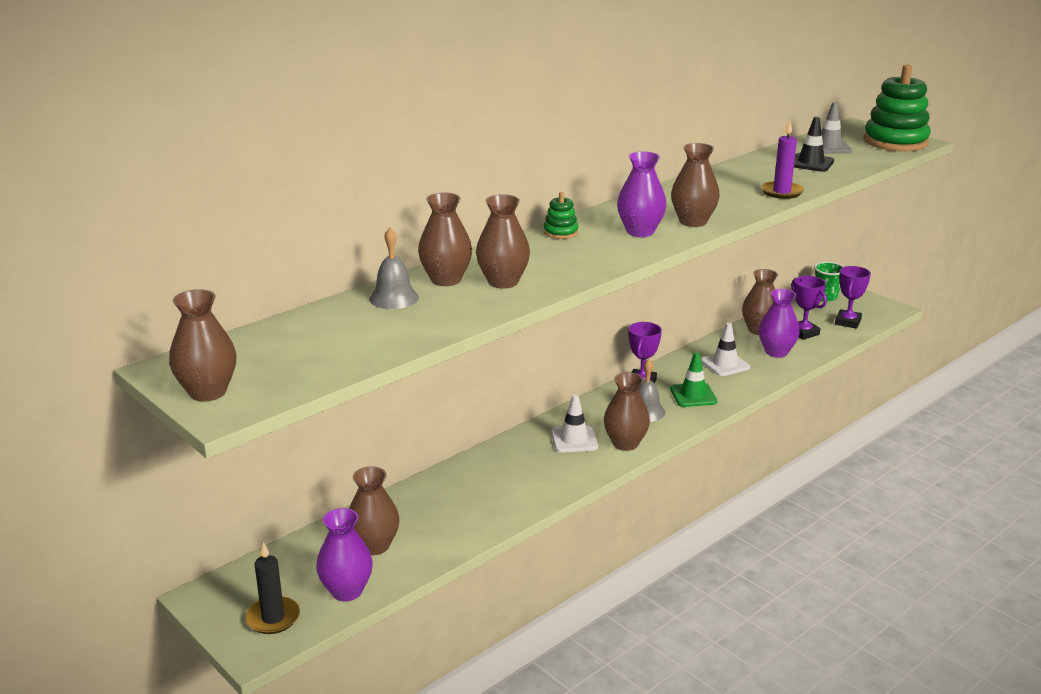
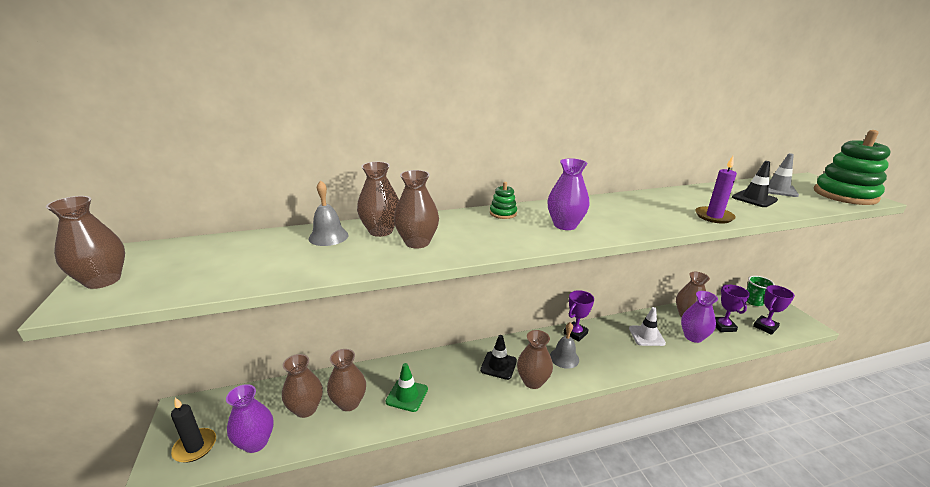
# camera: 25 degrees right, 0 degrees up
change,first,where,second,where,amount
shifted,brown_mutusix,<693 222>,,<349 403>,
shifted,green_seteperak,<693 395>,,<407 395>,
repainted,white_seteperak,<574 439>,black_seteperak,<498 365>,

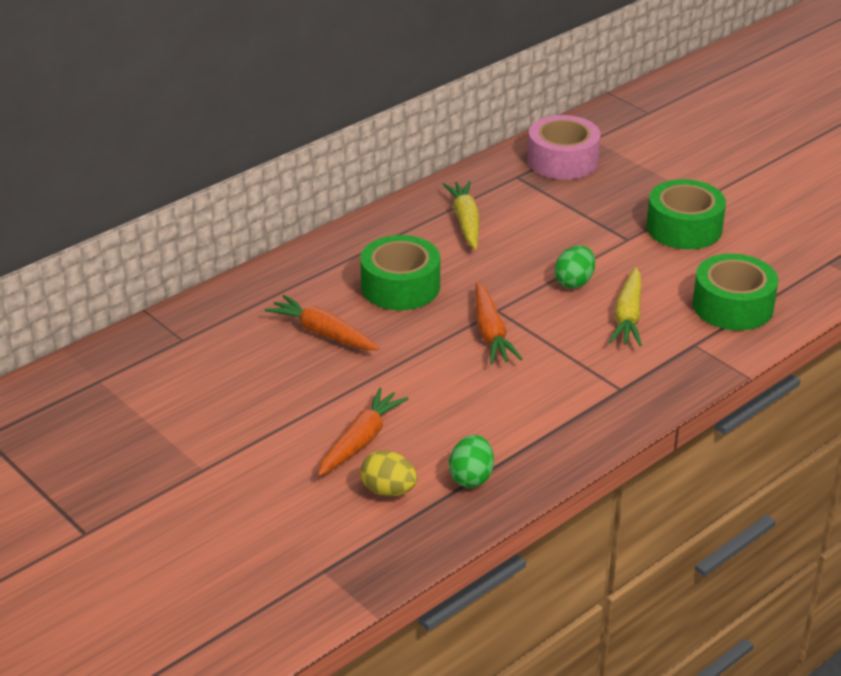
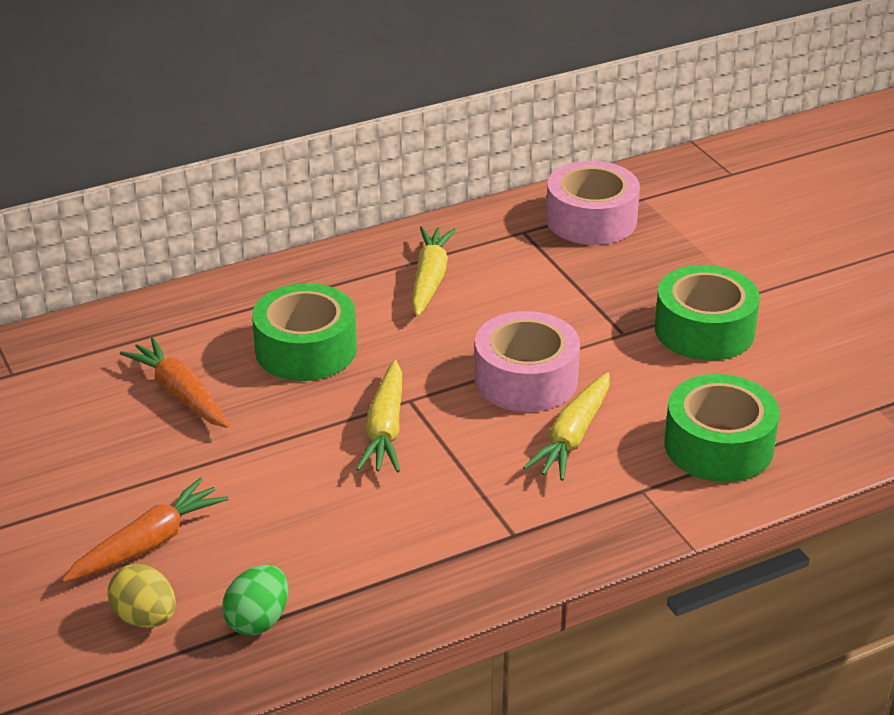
# camera: 15 degrees right, 0 degrees up
change,first,where,second,where,amount
swapped,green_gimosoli,<574 282>,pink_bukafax,<526 379>,
repainted,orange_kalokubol,<491 333>,yellow_kalokubol,<385 429>,

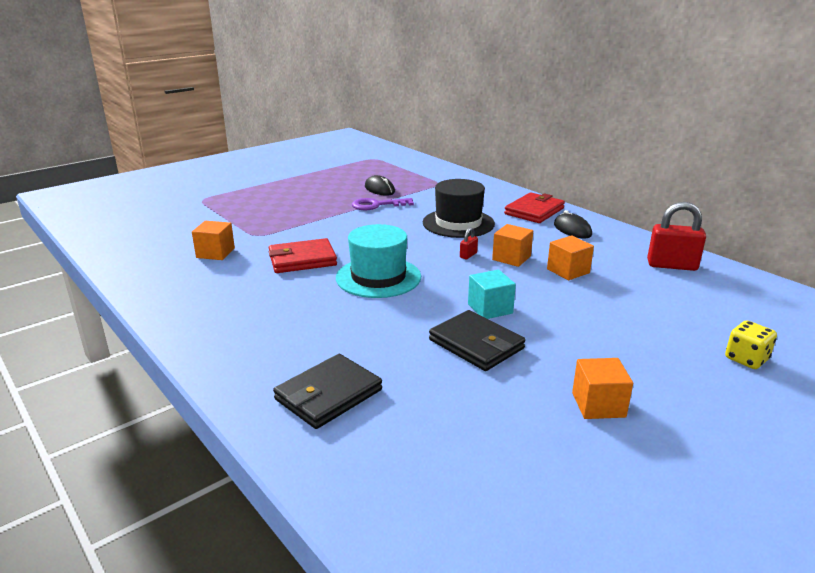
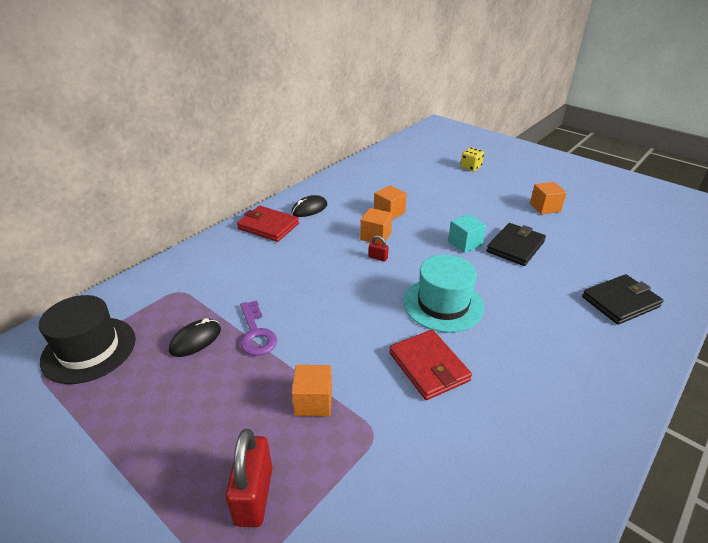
# camera: 100 degrees left, 10 degrees up
change,first,where,second,where,amount
shifted,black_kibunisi,<458 223>,,<89 349>,
shifted,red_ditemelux,<672 265>,,<254 495>,
shifted,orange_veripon,<215 253>,,<313 401>,
rotated,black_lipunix,<328 395>,,<620 302>,60 degrees counterclockwise

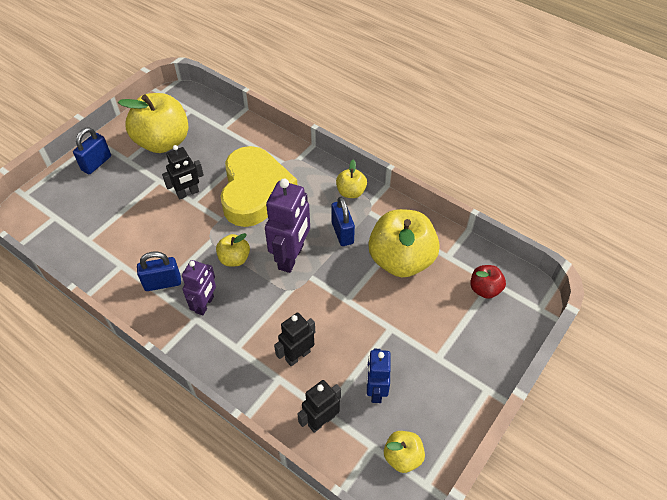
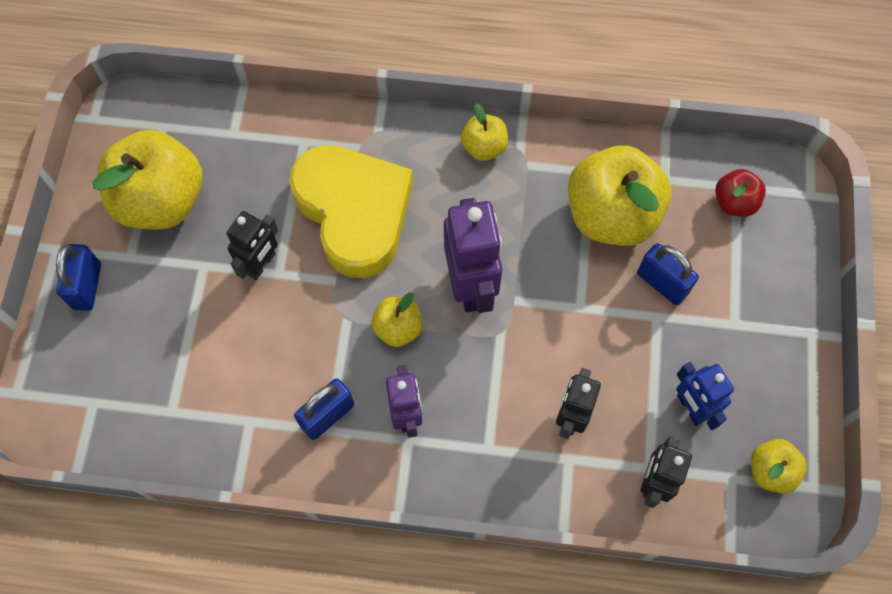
# camera: 30 degrees left, 15 degrees up
change,first,where,second,where,amount
shifted,blue_ditemelux,<342 233>,,<662 283>,

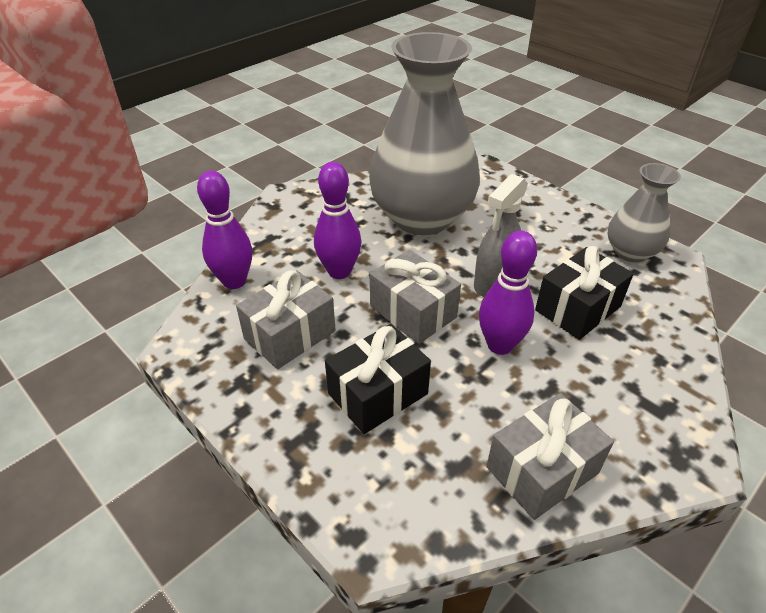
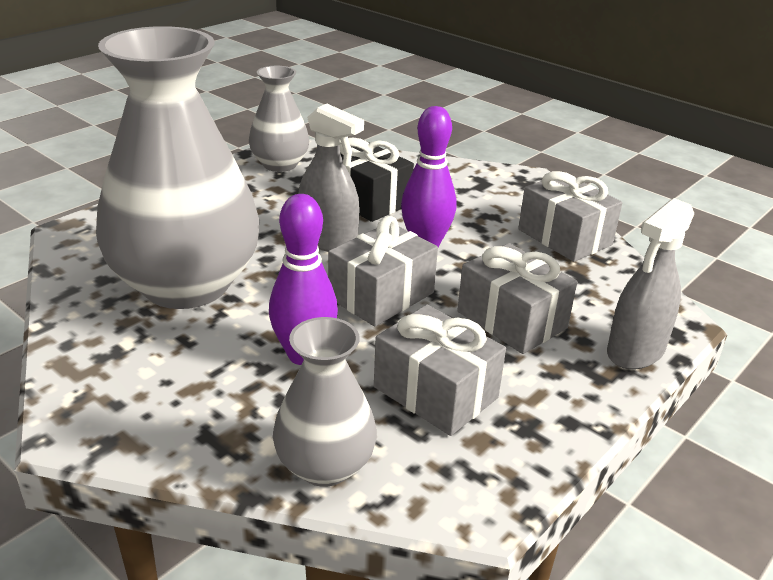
# camera: 95 degrees left, 10 degrees down
change,first,where,second,where,amount
swapped,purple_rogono,<234 281>,grey_mutusix,<325 465>,
repainted,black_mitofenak,<378 393>,grey_mitofenak,<512 320>,
new,,,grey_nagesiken,<635 351>,

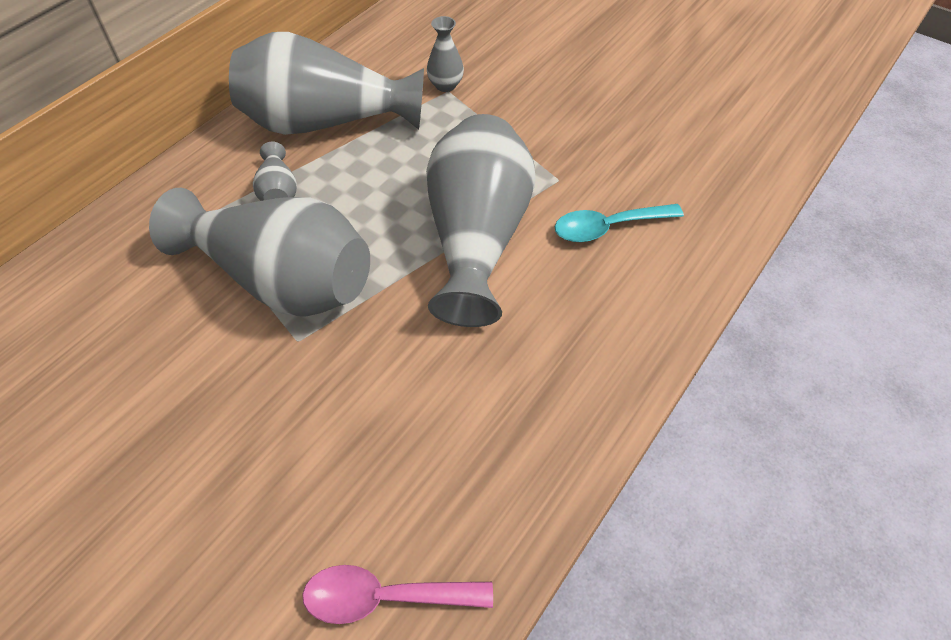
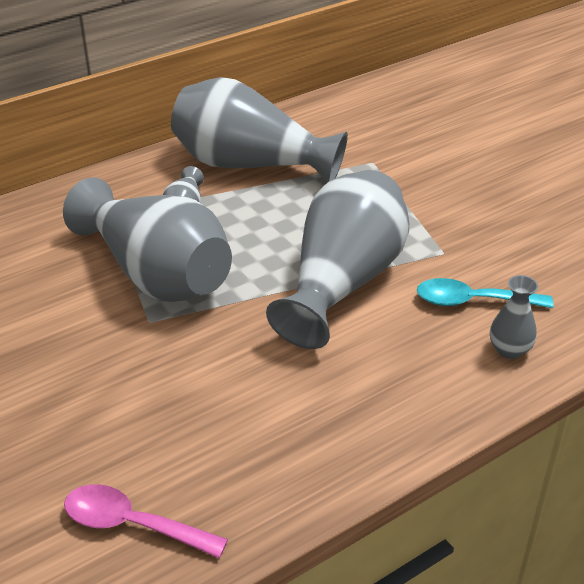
# camera: 20 degrees right, 15 degrees down
change,first,where,second,where,amount
shifted,grey_mutusix,<445 85>,,<509 350>,

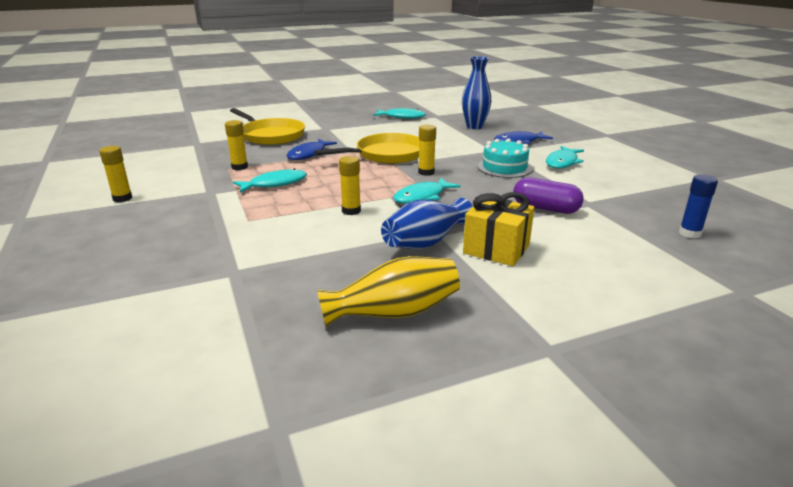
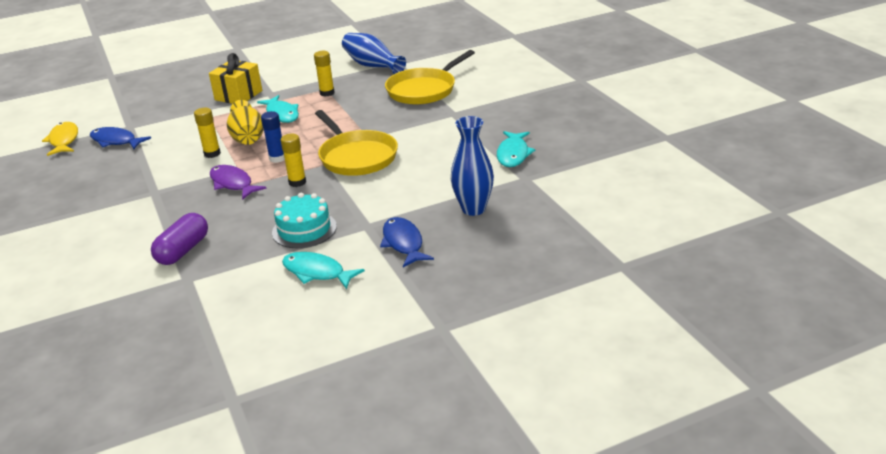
# camera: 90 degrees right, 5 degrees up
change,first,where,second,where,amount
shifted,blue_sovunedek,<309 154>,,<116 141>,
gone,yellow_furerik,<122 198>,,,
shifted,blue_furerik,<689 233>,,<277 158>,
repainted,turquoise_sovunedek,<422 197>,purple_sovunedek,<233 183>,
shifted,yellow_mitofenak,<496 249>,,<238 95>,
shifted,blue_mutusix,<426 242>,,<372 66>,
shifted,yellow_mutusix,<393 312>,,<248 138>,
new,,,yellow_sovunedek,<64 140>,

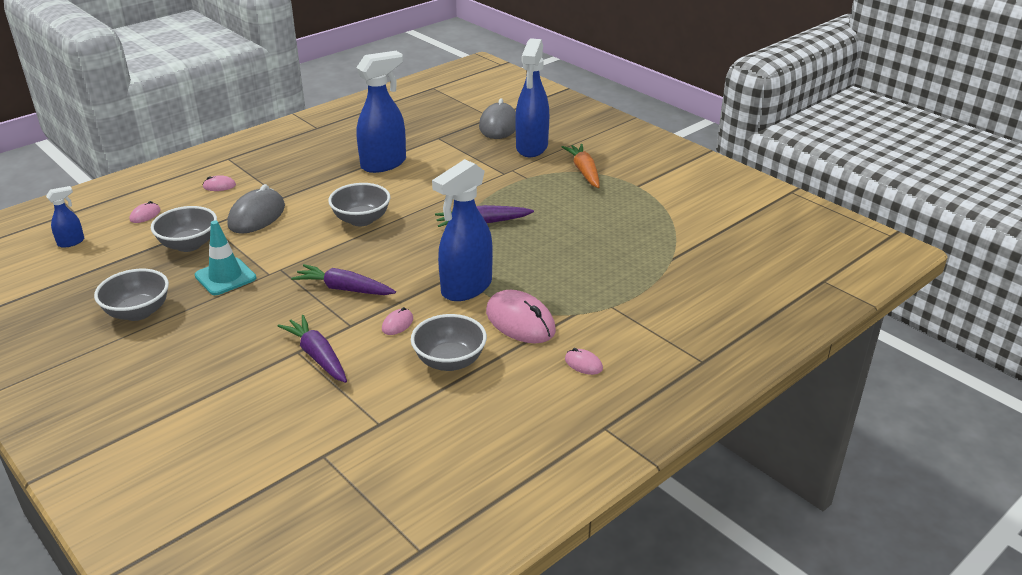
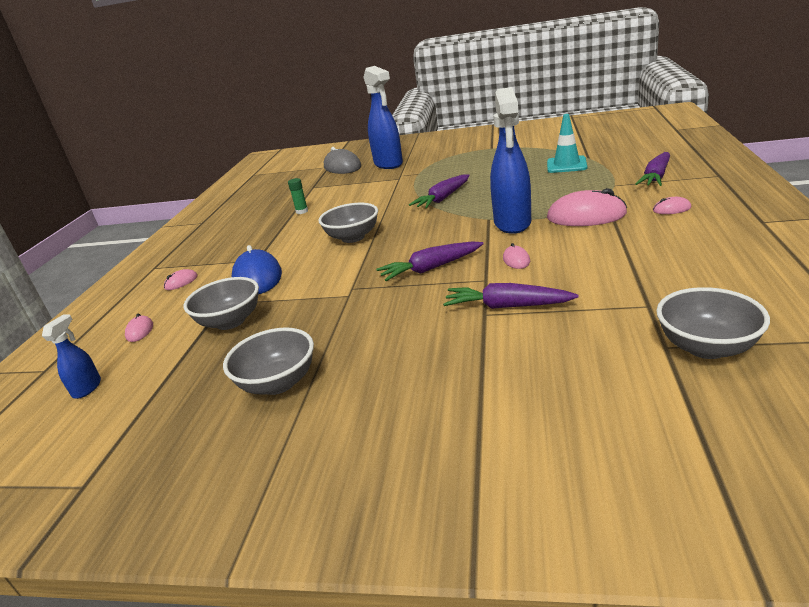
# camera: 35 degrees left, 5 degrees down
change,first,where,second,where,amount
swapped,blue_nagesiken,<384 164>,green_furerik,<302 211>,
gone,orange_kalokubol,<584 172>,,,
repainted,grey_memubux,<257 216>,blue_memubux,<257 277>,
shifted,turquoise_seteperak,<225 277>,,<566 165>,
shifted,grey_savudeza,<449 361>,,<706 347>,
new,,,purple_kalokubol,<656 177>,

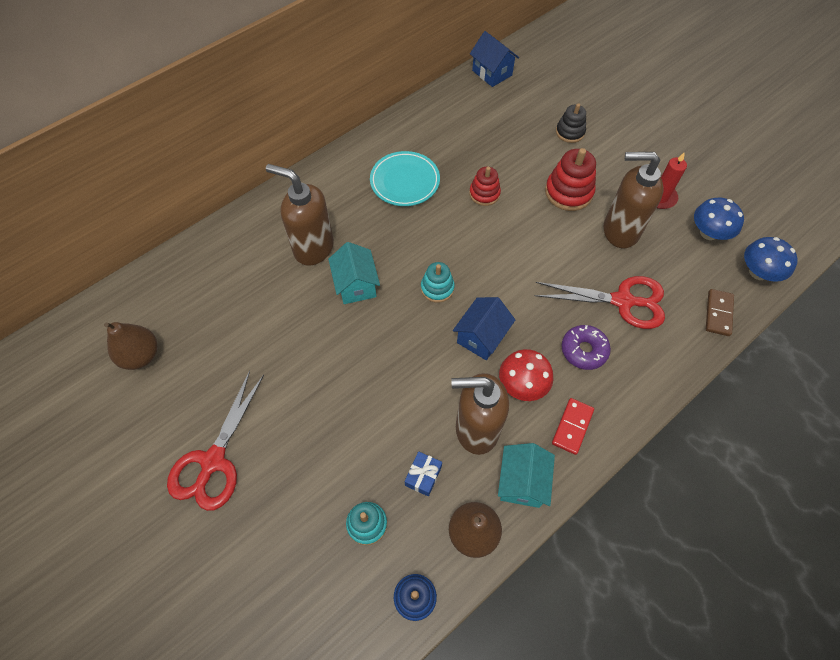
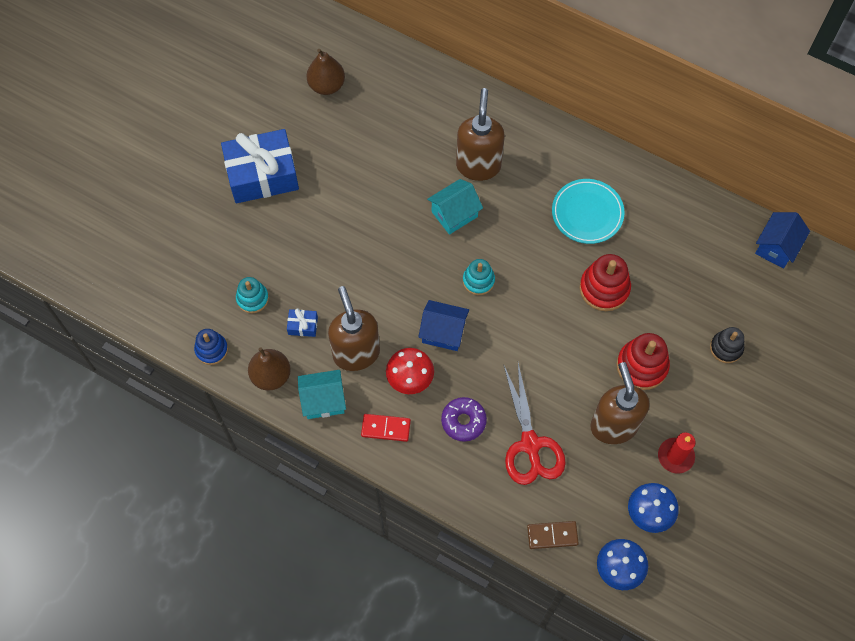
# camera: 70 degrees right, 5 degrees up
change,first,where,second,where,amount
scaled,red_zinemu,<484 194>,,<604 288>,x1.56
swapped,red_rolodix,<213 461>,blue_mitofenak,<262 175>,

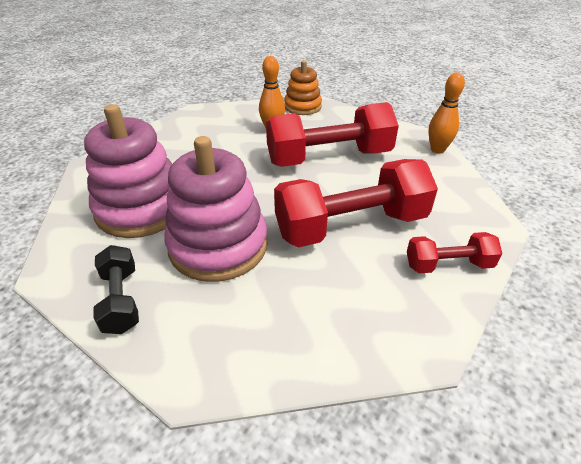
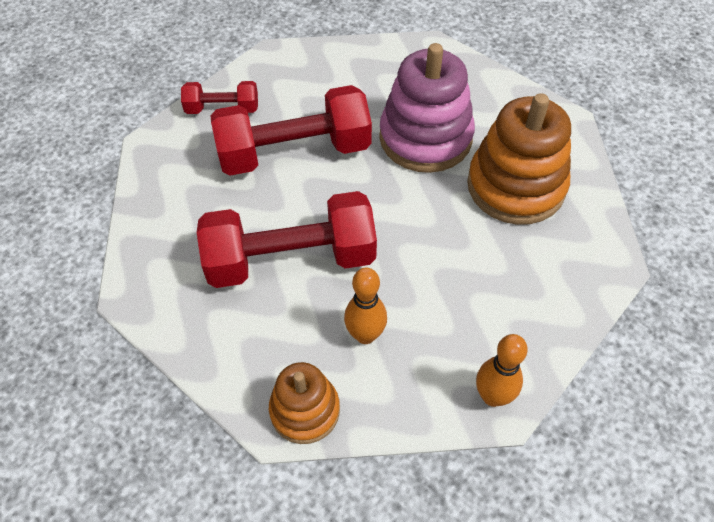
# camera: 175 degrees left, 15 degrees up
change,first,where,second,where,amount
shifted,orange_rogono,<437 150>,,<492 396>,
repainted,pink_zinemu,<141 209>,orange_zinemu,<515 186>,
gone,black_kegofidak,<121 300>,,,

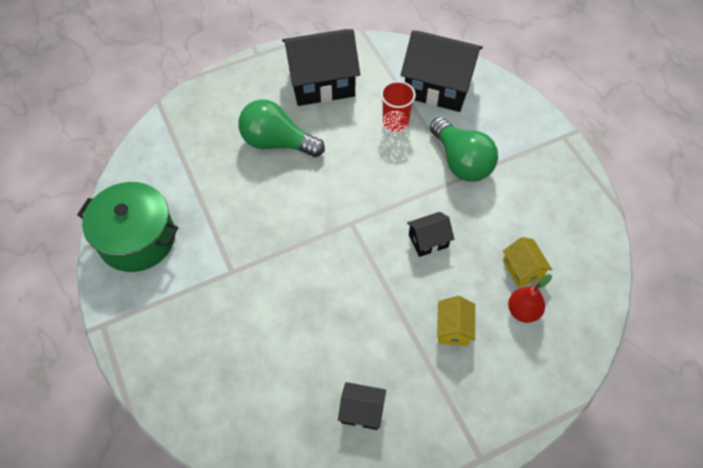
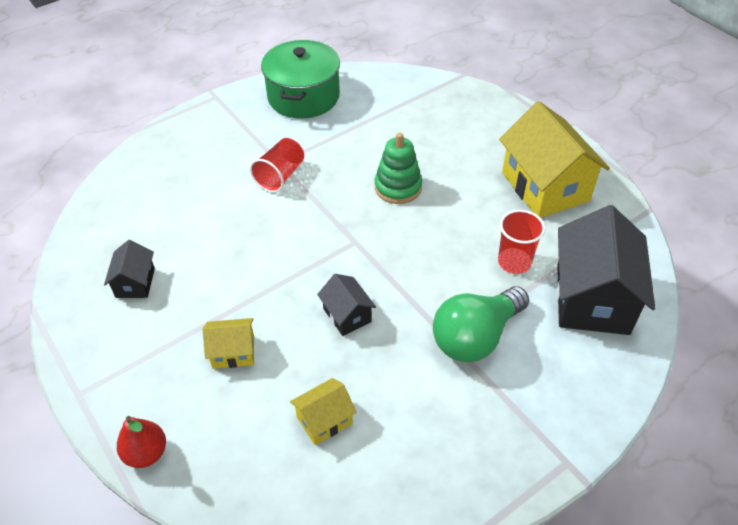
# camera: 80 degrees right, 10 degrees down
change,first,where,second,where,amount
repainted,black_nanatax,<321 83>,yellow_nanatax,<545 187>,
gone,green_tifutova,<277 142>,,,
shifted,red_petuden,<523 311>,,<146 453>,
new,,,green_zinemu,<398 187>,
new,,,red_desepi,<280 176>,

